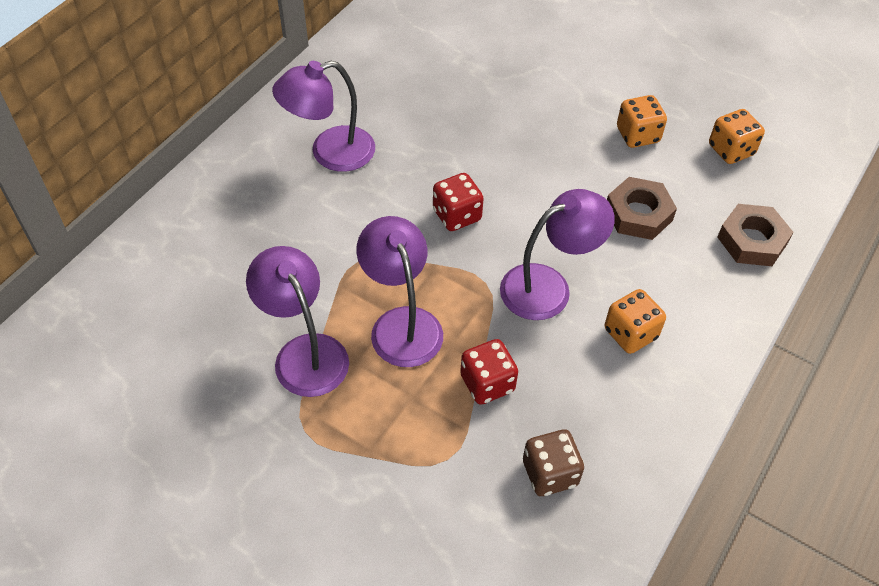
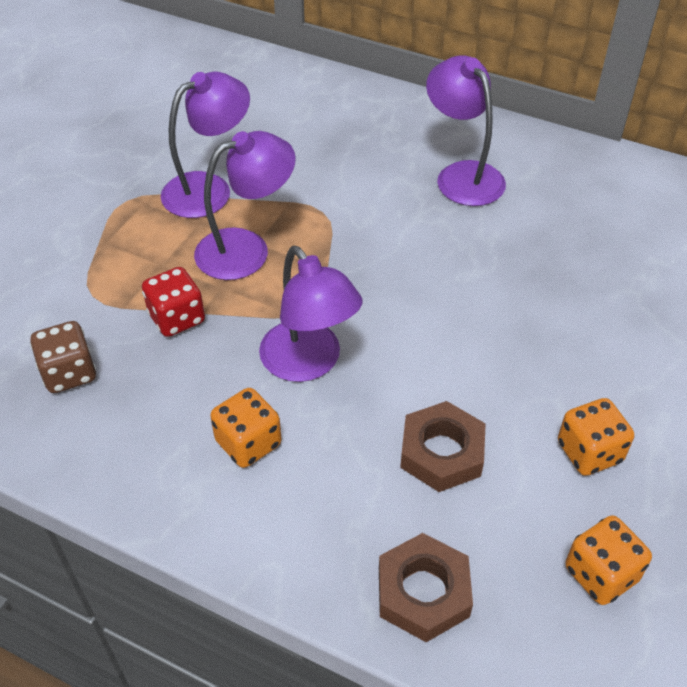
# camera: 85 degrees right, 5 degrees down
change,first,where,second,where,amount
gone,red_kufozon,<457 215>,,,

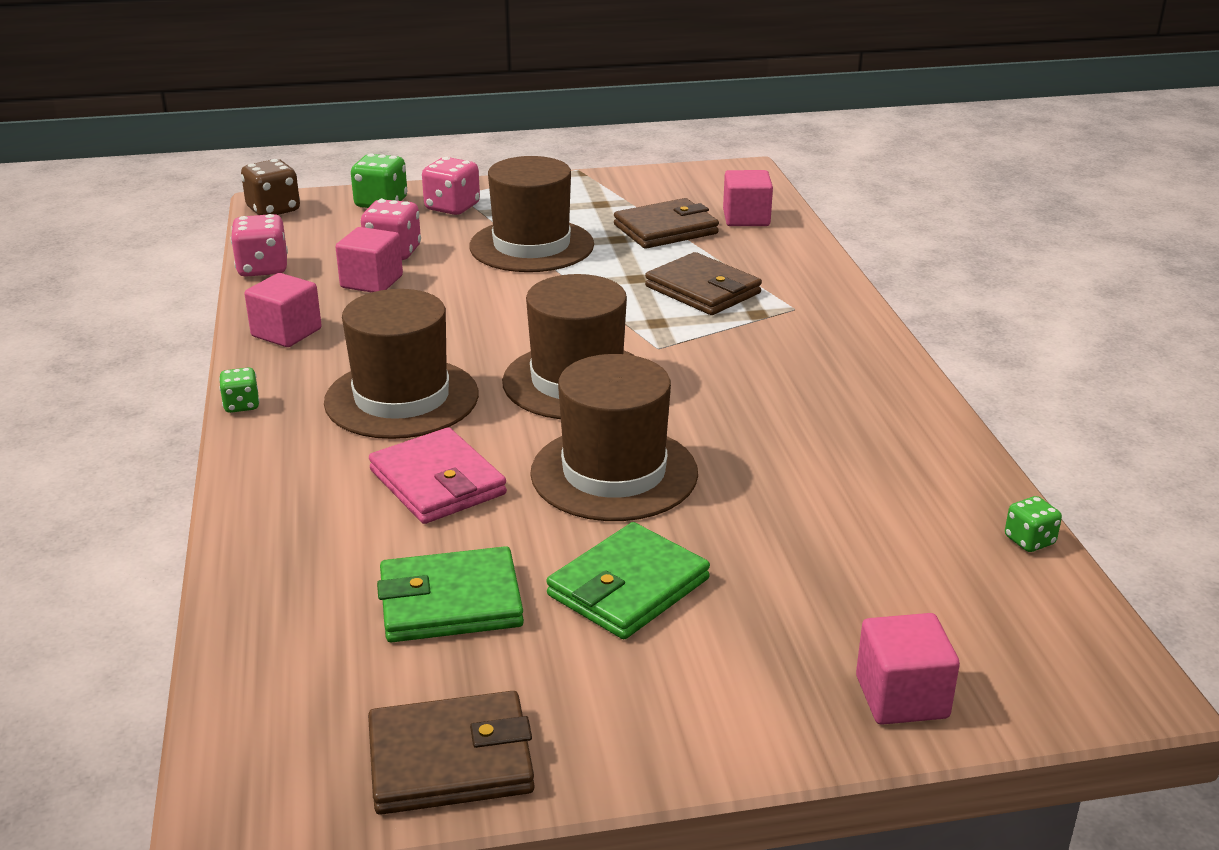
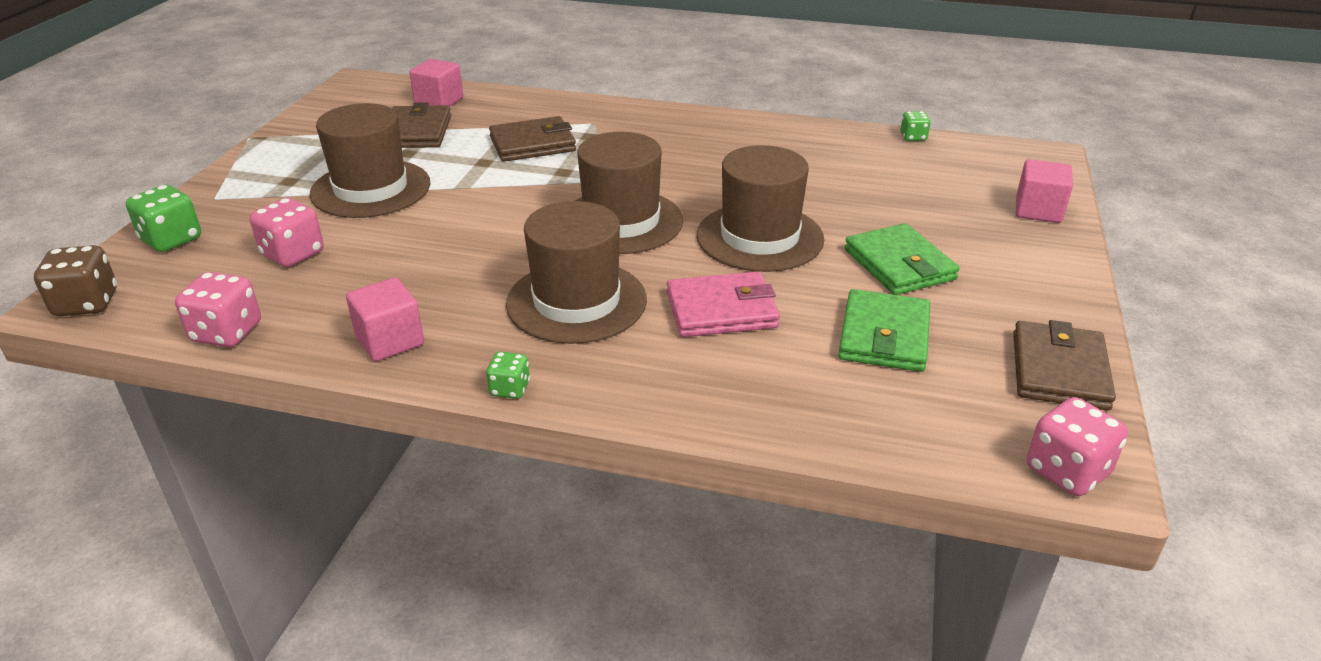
# camera: 65 degrees left, 5 degrees up
change,first,where,second,where,amount
shifted,pink_kufozon,<452 207>,,<1067 471>,
gone,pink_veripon,<371 282>,,,

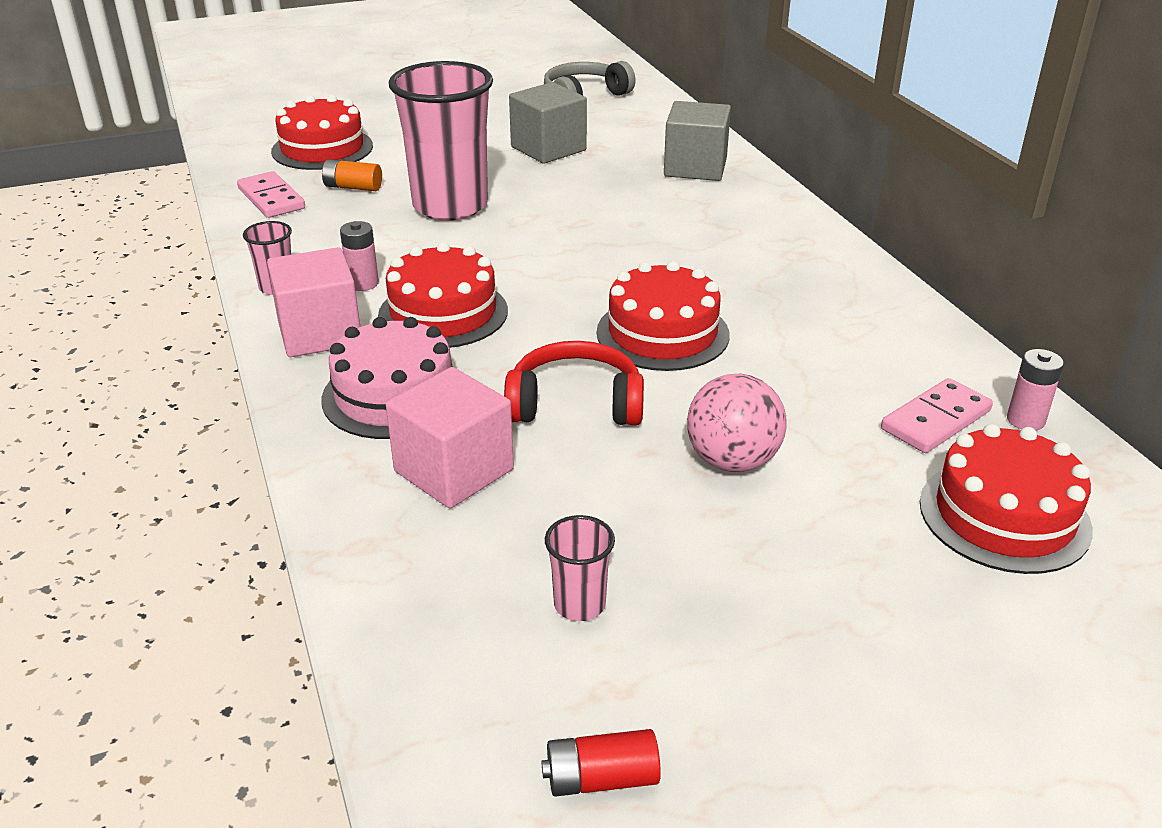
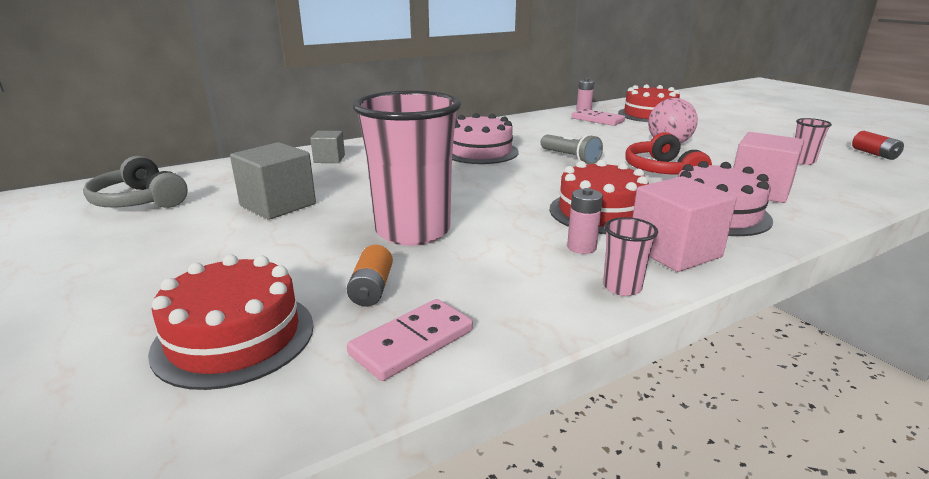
# camera: 100 degrees left, 10 degrees down
change,first,where,second,where,amount
scaled,grey_veripon,<695 167>,,<329 159>,x0.59
swapped,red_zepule,<662 333>,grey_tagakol,<570 158>,
new,,,pink_zepule,<480 151>,

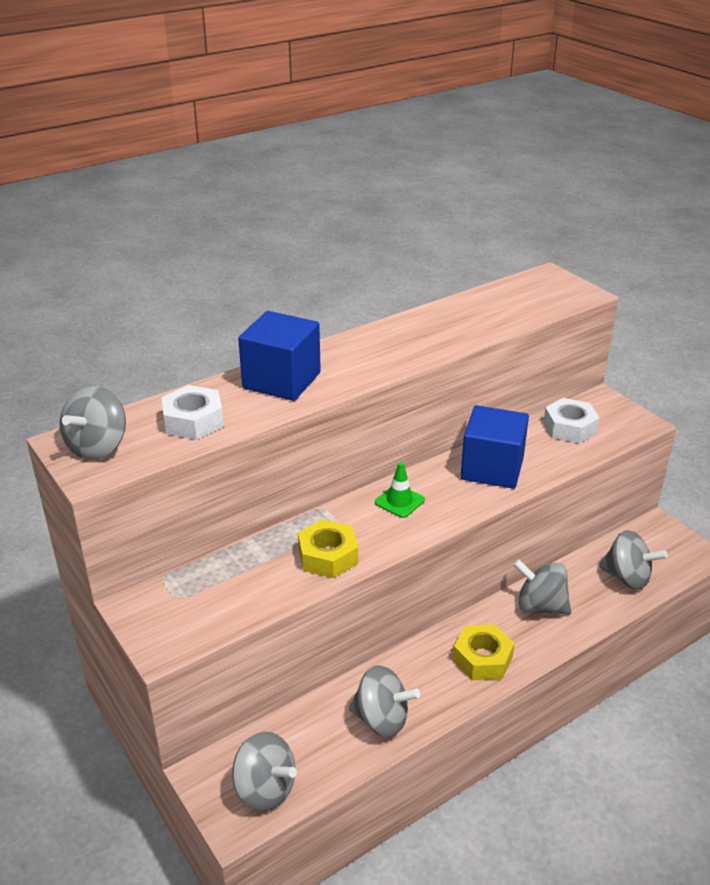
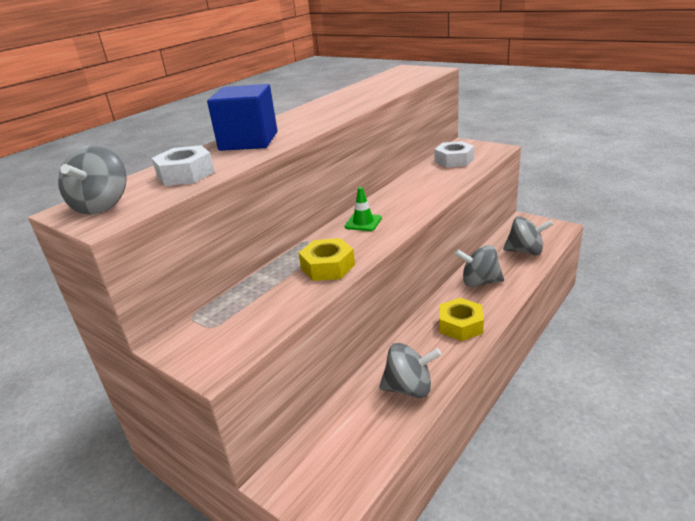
# camera: 15 degrees left, 5 degrees down
change,first,where,second,where,amount
gone,blue_veripon,<492 468>,,,
gone,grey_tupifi,<265 789>,,,

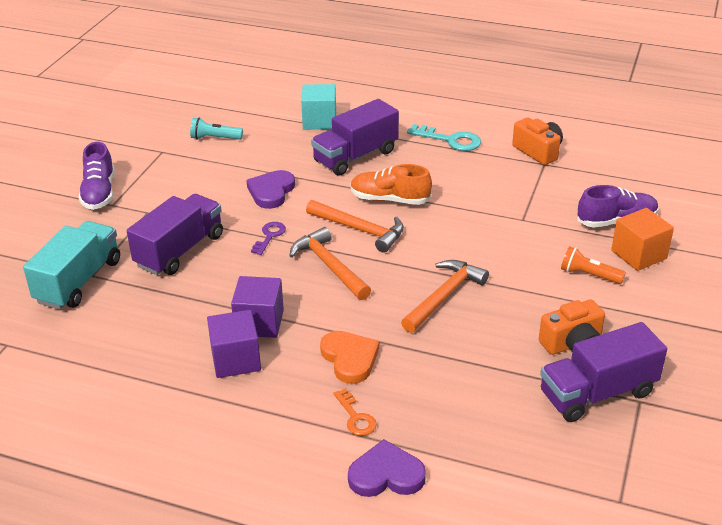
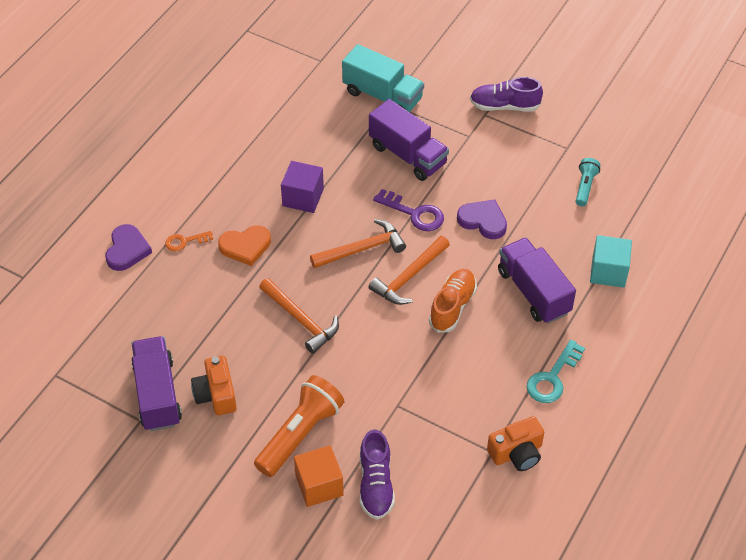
# camera: 100 degrees right, 15 degrees up
change,first,where,second,where,amount
scaled,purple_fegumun,<269 236>,,<414 213>,x1.59
scaled,orange_tagakol,<588 275>,,<300 434>,x1.88
gone,purple_veripon,<236 360>,,,

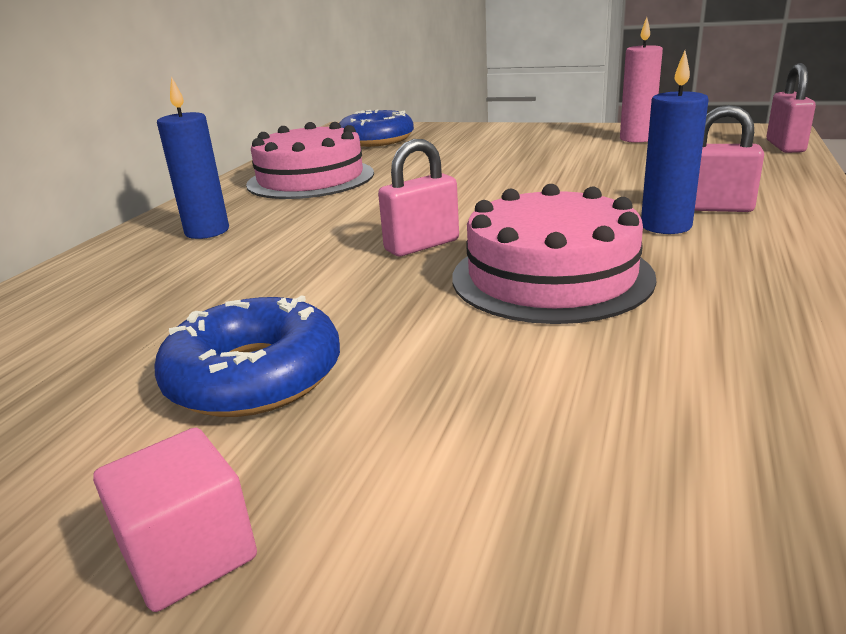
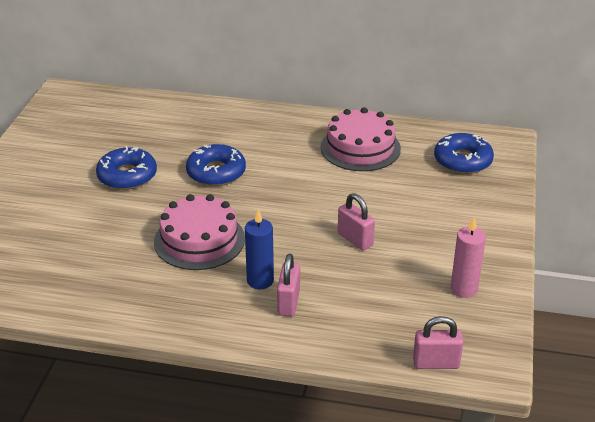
# camera: 80 degrees right, 10 degrees up
change,first,where,second,where,amount
gone,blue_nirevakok,<207 231>,,,
shifted,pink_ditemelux,<422 245>,,<355 239>,
gone,pink_veripon,<189 554>,,,
new,,,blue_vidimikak,<216 172>,

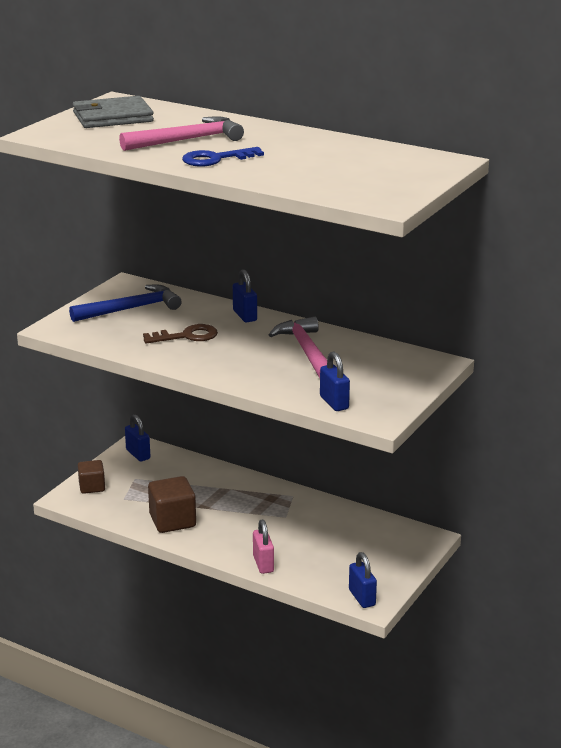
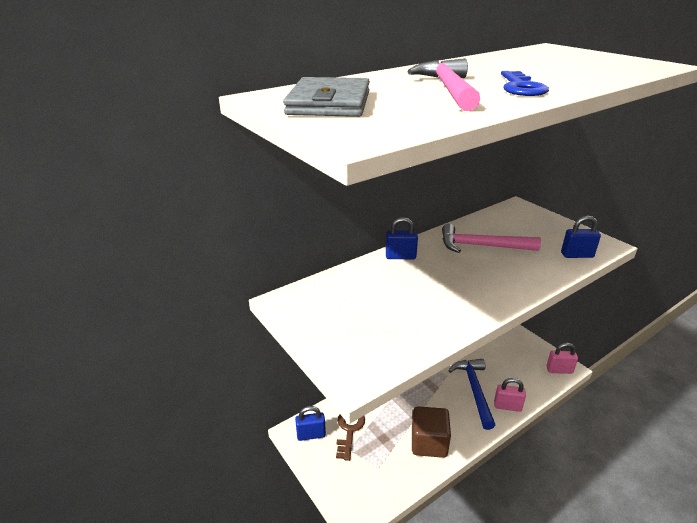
# camera: 65 degrees left, 5 degrees up
change,first,where,second,where,amount
shifted,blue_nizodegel,<131 309>,,<474 390>,
shifted,brown_fegumun,<186 336>,,<349 430>,
gone,brown_veripon,<92 487>,,,
repainted,blue_ditemelux,<362 598>,pink_ditemelux,<559 370>,

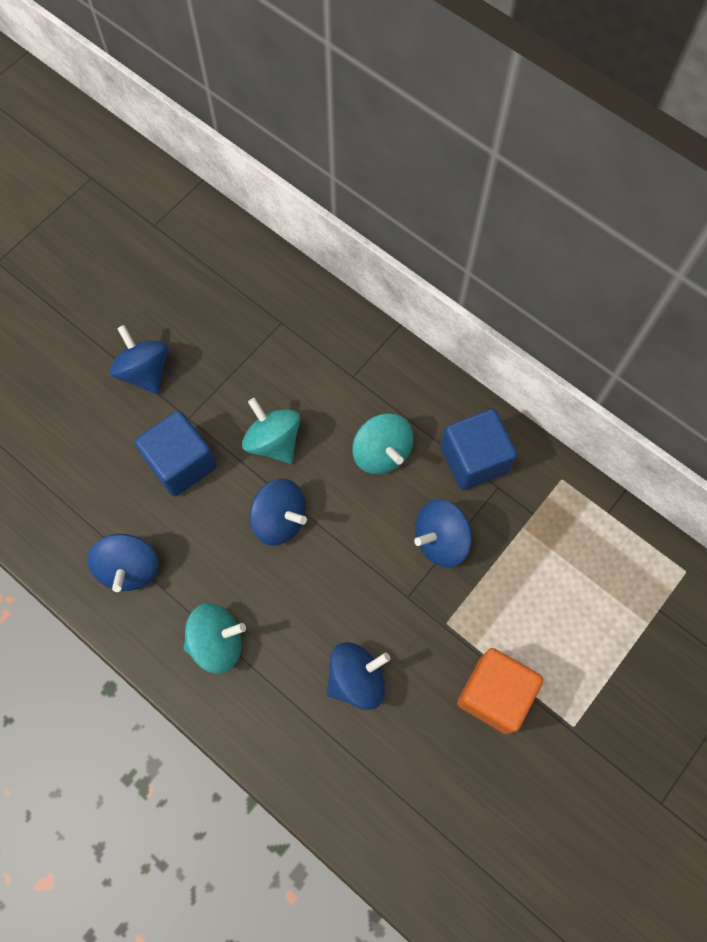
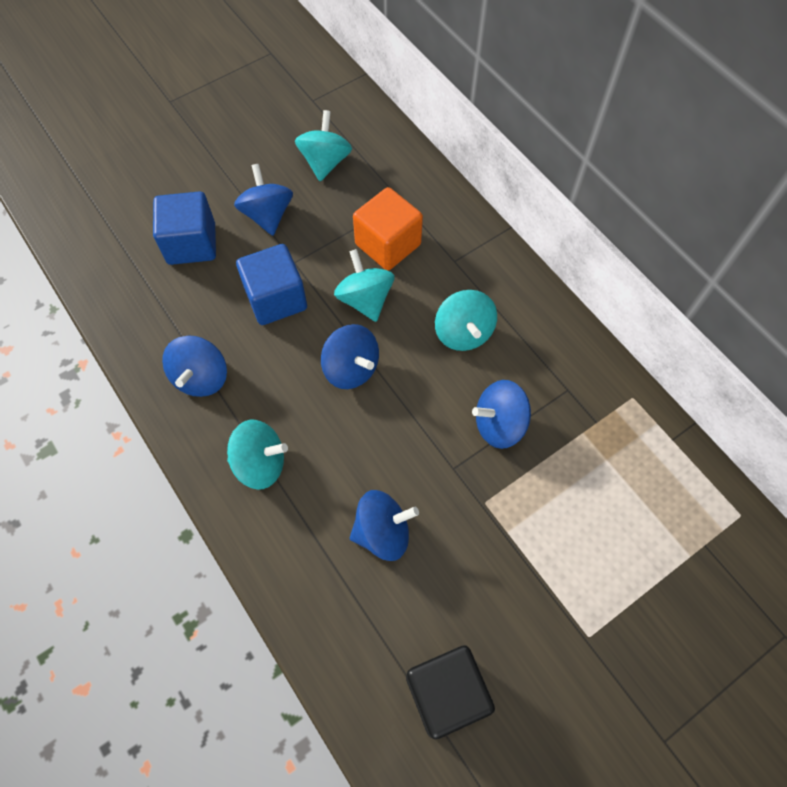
# camera: 15 degrees right, 5 degrees down
change,first,where,second,where,amount
shifted,blue_veripon,<474 459>,,<191 244>,
shifted,orange_veripon,<494 694>,,<388 244>,
new,,,turquoise_tupifi,<325 162>,
new,,,black_veripon,<446 693>,

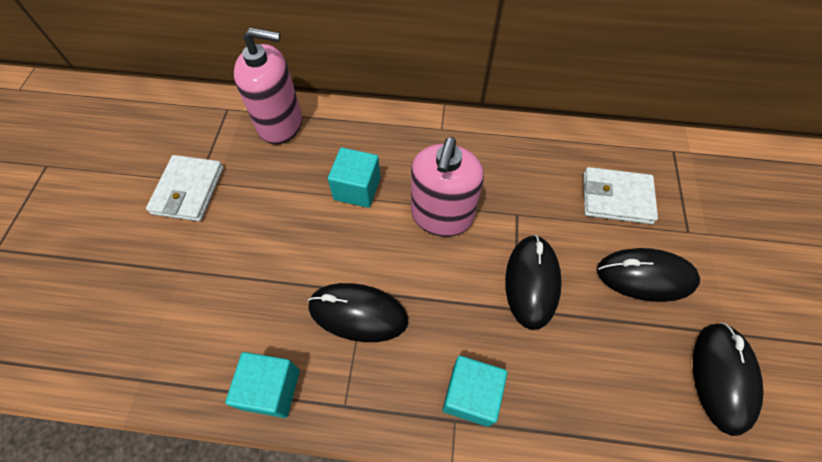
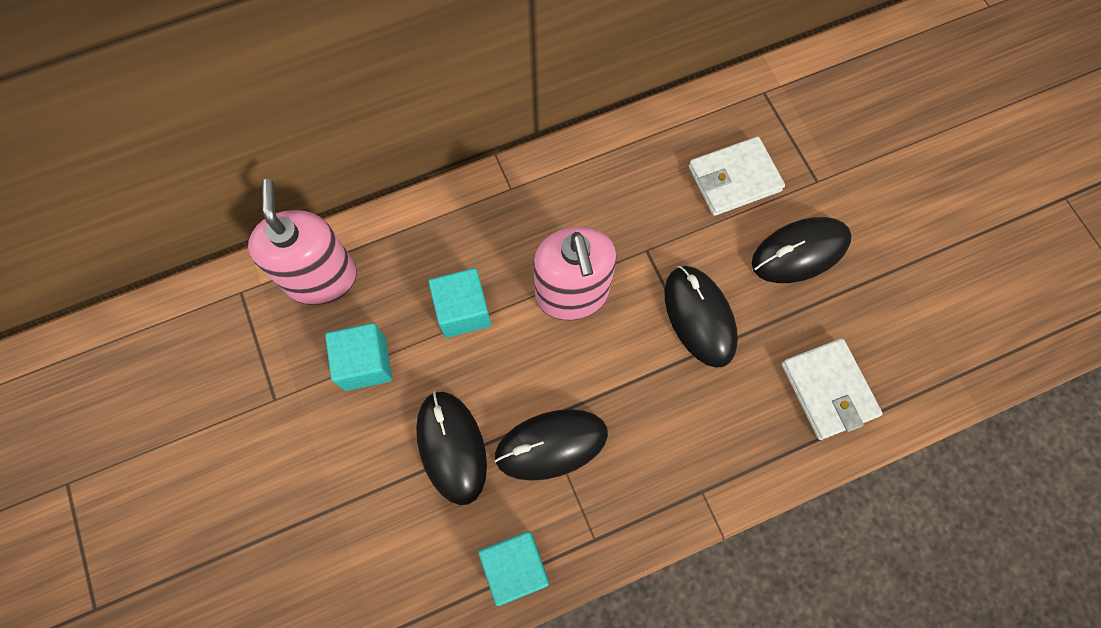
# camera: 30 degrees left, 10 degrees up
change,first,where,second,where,amount
rotated,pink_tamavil,<280 124>,,<321 278>,75 degrees counterclockwise
shifted,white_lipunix,<188 190>,,<828 390>,
shifted,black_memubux,<722 377>,,<452 447>,
shifted,turquoise_veripon,<471 395>,,<365 363>,

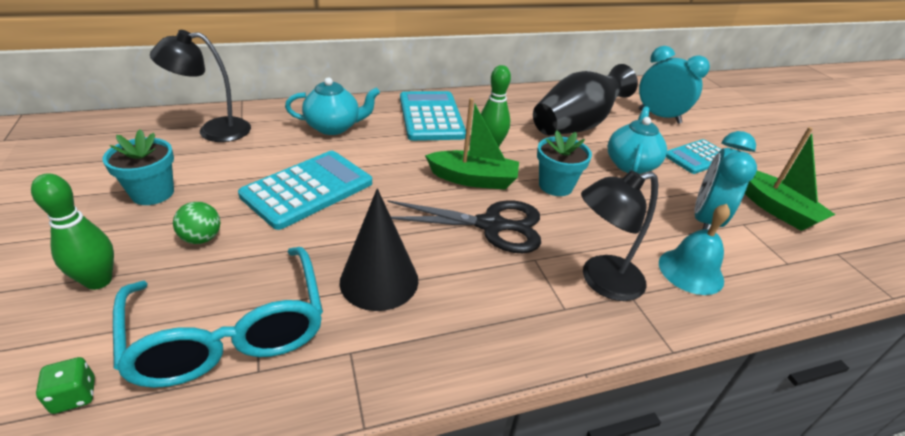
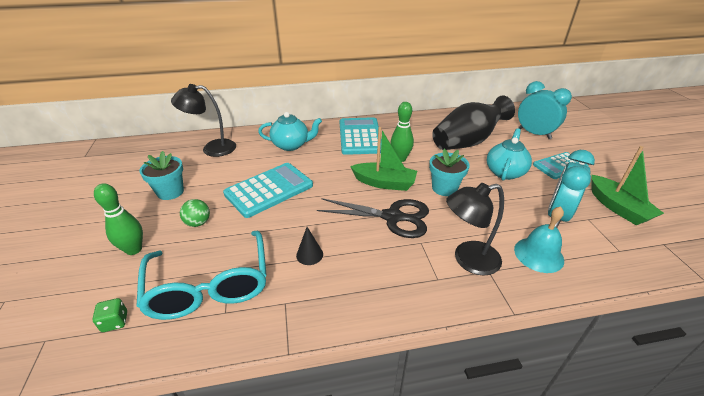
# camera: 10 degrees right, 0 degrees up
change,first,where,second,where,amount
scaled,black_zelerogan,<379 280>,,<309 254>,x0.50

